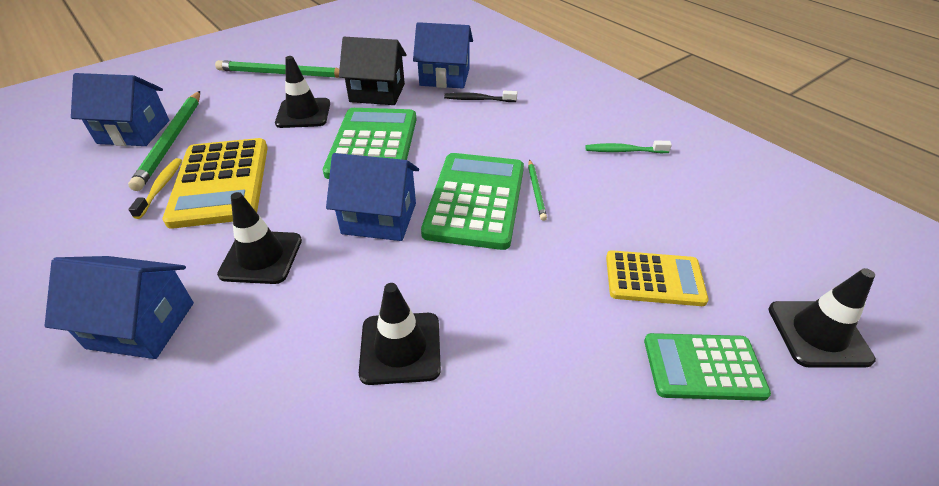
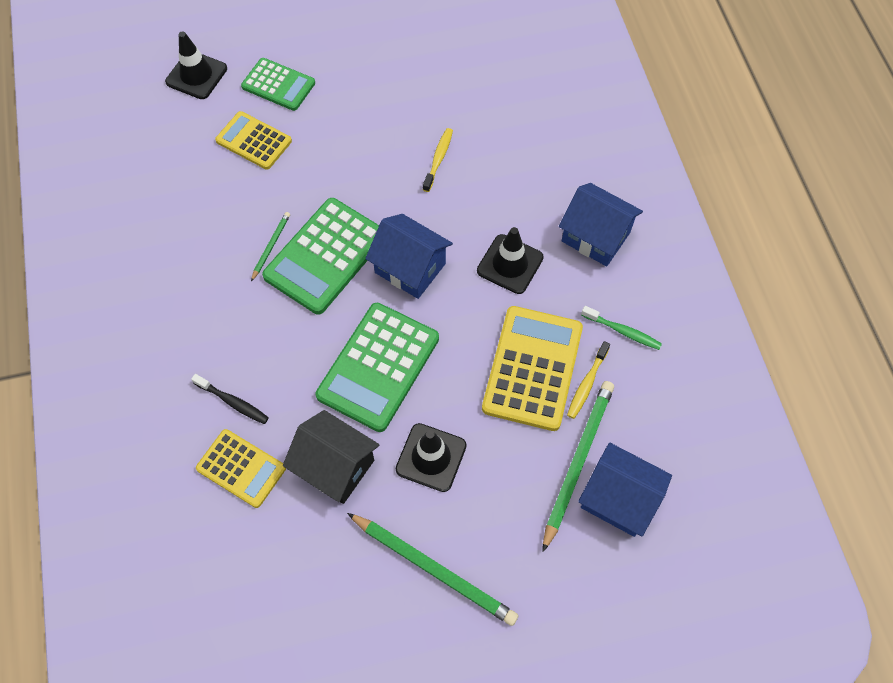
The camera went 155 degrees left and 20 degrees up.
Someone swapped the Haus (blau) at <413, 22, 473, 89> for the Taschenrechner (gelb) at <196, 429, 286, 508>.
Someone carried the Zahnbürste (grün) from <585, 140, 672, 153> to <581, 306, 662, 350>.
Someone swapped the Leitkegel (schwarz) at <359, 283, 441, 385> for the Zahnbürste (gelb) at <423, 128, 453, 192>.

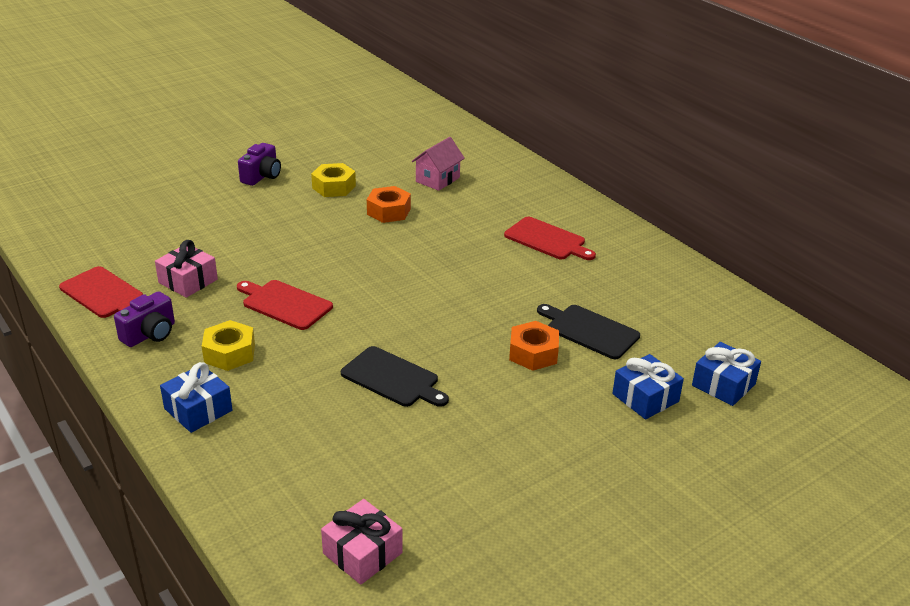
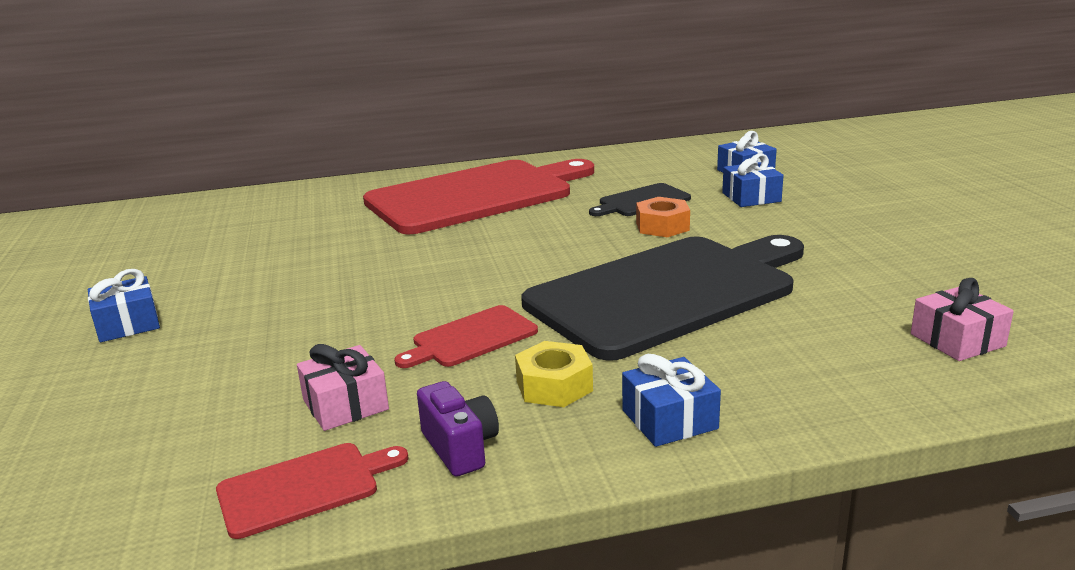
The camera went 65 degrees left and 10 degrees down.
Someone took away the Haus (rosa) at <411, 137, 465, 191>.
Someone swapped the Kamera (lila) at <238, 143, 281, 186> for the Geschenk (blau) at <88, 269, 160, 342>.
Someone took away the Sechskantmutter (gelb) at <311, 163, 356, 197>.
Someone took away the Sechskantmutter (orange) at <367, 186, 411, 223>.
Someone scaled the Schneidebrett (rot) at <504, 217, 596, 260> by 2.34.
Someone scaled the Schneidebrett (schwarz) at <341, 346, 449, 407> by 2.34.

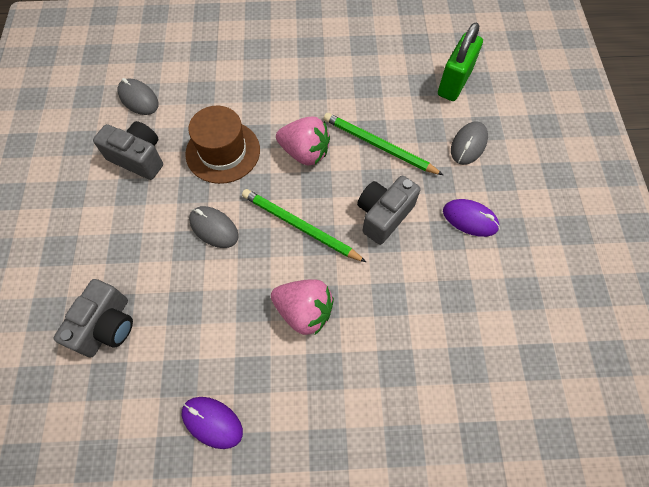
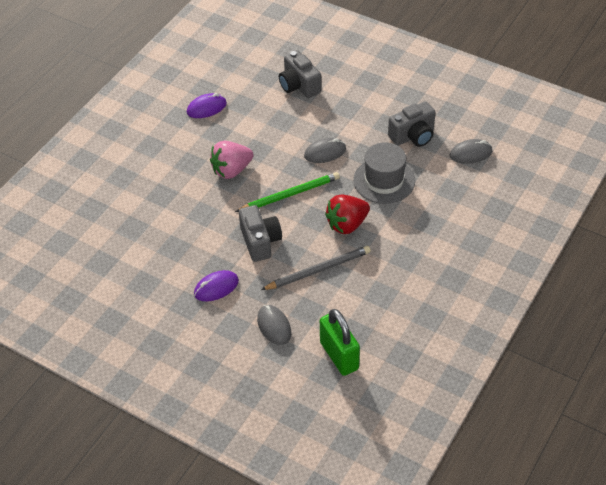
The camera went 125 degrees right and 15 degrees down.
Someone repainted the Hut (braun) at <185, 106, 260, 184>, which became the Hut (grau) at <353, 142, 415, 204>.
Someone repainted the Bleistift (grün) at <324, 113, 443, 175>, which became the Bleistift (grau) at <261, 246, 371, 290>.
Someone repainted the Erdbeere (rosa) at <276, 116, 330, 166>, which became the Erdbeere (rot) at <325, 195, 370, 234>.

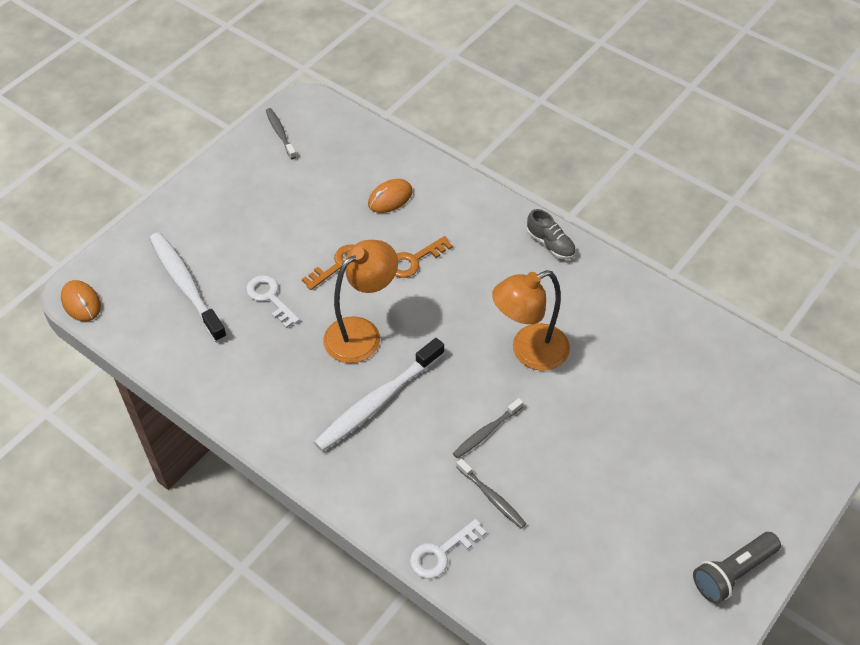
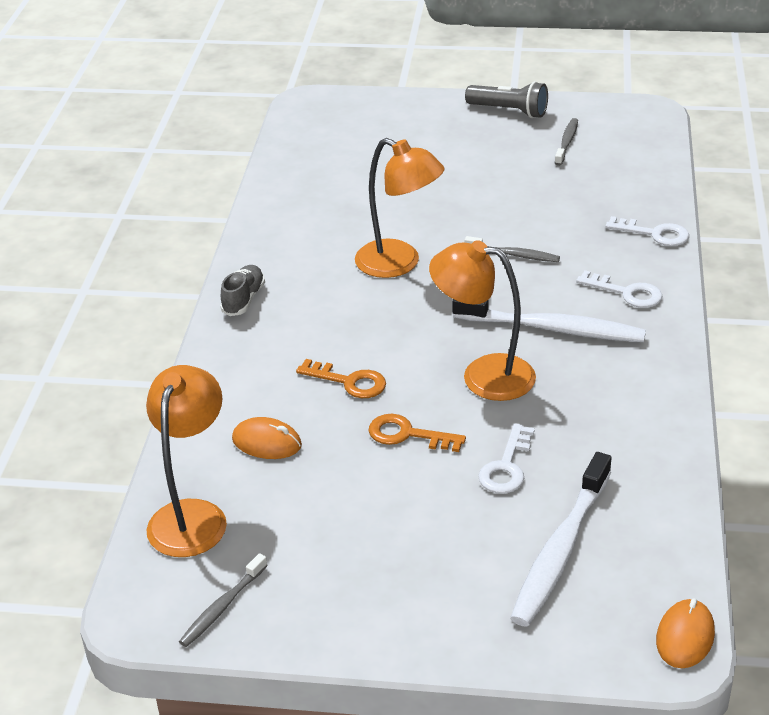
The camera went 120 degrees left and 15 degrees down.
Someone carried the Zahnbürste (grau) from <456, 458, 526, 528> to <555, 118, 578, 166>.
Someone put down the Schlüssel (weiß) at <576, 270, 663, 308>.
Someone put down the Lampe (orange) at <146, 365, 227, 557>.

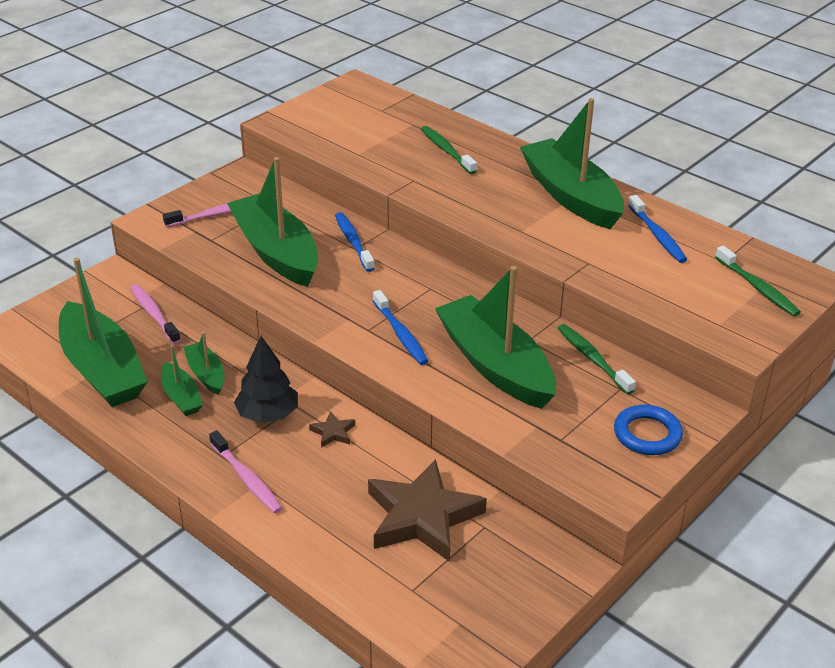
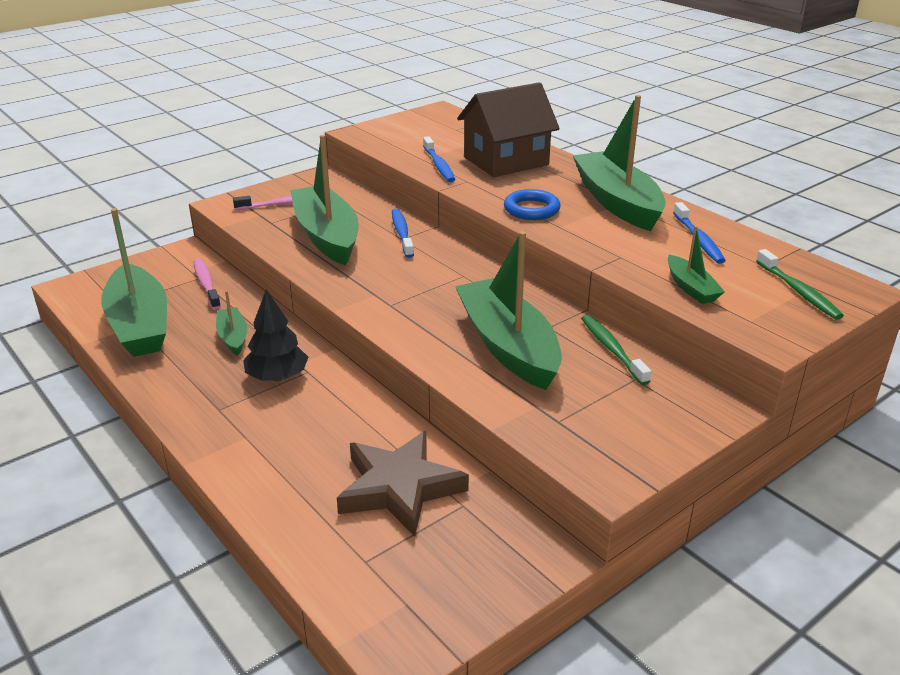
The camera went 10 degrees right and 5 degrees down.
Someone swapped the Zahnbürste (grün) at <421, 126, 477, 174> for the Haus (braun) at <457, 82, 560, 177>.
Someone carried the Zahnbürste (blau) from <373, 290, 429, 365> to <423, 136, 455, 182>.
Someone carried the Boot (grün) from <161, 345, 203, 416> to <668, 226, 725, 304>.
Someone carried the Ring (blau) from <614, 405, 683, 455> to <504, 189, 561, 220>.
Someone took away the Stern (braun) at <309, 411, 355, 448>.
Someone took away the Zahnbürste (rosa) at <209, 430, 283, 514>.

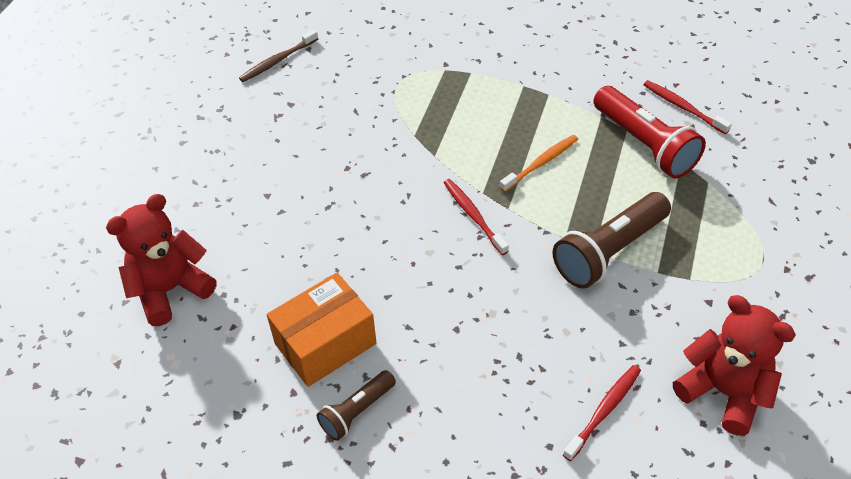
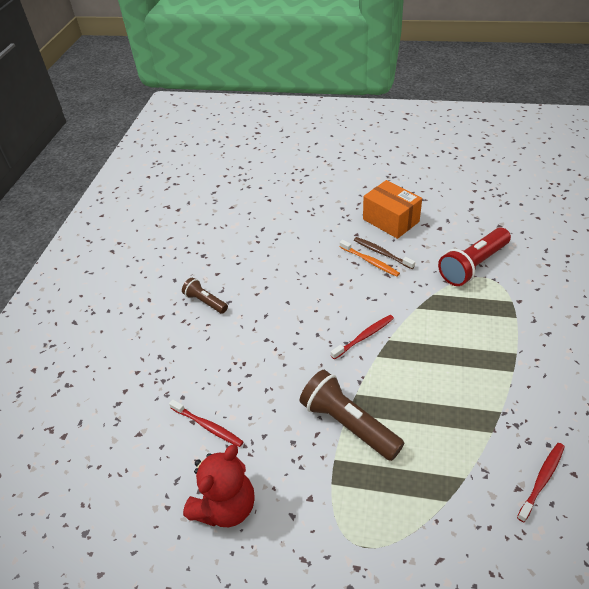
The camera went 85 degrees right and 5 degrees down.
Someone carried the Zahnbürste (braun) from <239, 29, 318, 82> to <354, 237, 415, 269>.
Someone carried the Taschenlampe (rot) from <593, 86, 706, 178> to <438, 228, 511, 286>.
Someone carried the Zahnbürste (orange) from <500, 135, 578, 192> to <340, 240, 400, 277>.
Someone took away the Teddybär (rot) at <106, 194, 217, 326>.
Someone carried the Schachtel (orange) from <267, 273, 377, 387> to <363, 180, 422, 239>.

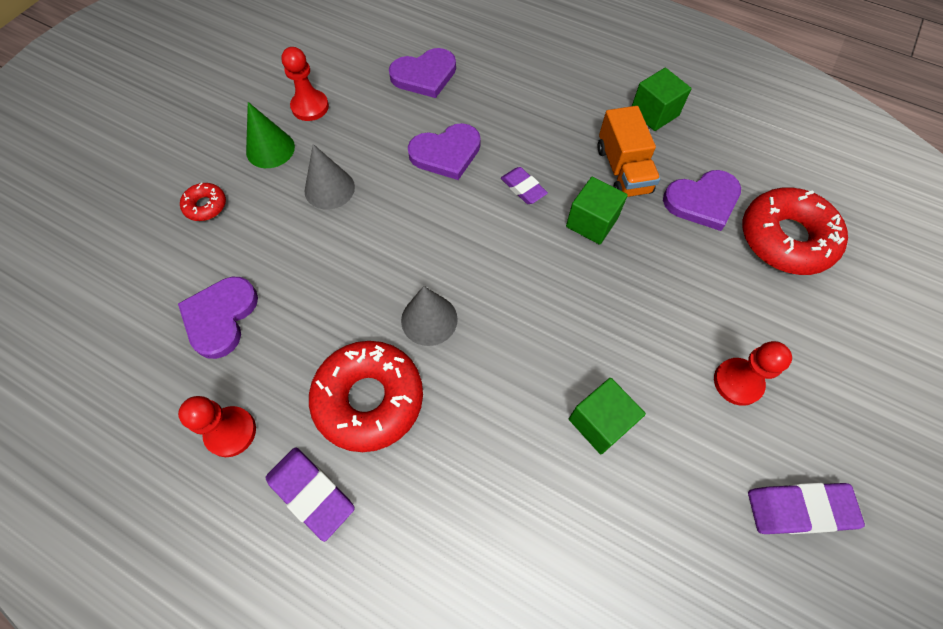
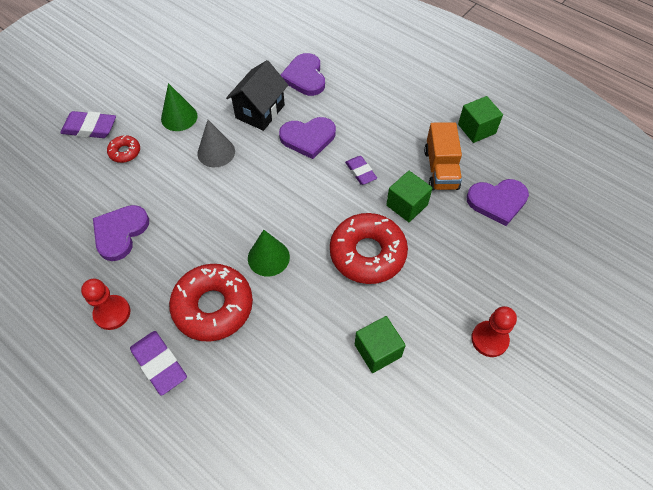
The camera went 10 degrees right and 5 degrees down.
Someone took away the Bauer (rot) at <281, 47, 329, 121>.
Someone rotated the Herz (lila) at <389, 48, 456, 98> by 90 degrees clockwise.
Someone carried the Donut (rot) from <743, 187, 848, 275> to <330, 213, 408, 284>.
Someone repainted the Kegel (grau) at <401, 286, 458, 346>, which became the Kegel (grün) at <248, 230, 290, 277>.
Someone carried the Radiergummi (lila) from <748, 483, 865, 534> to <61, 111, 116, 138>.
Someone put down the Haus (schwarz) at <226, 60, 288, 131>.

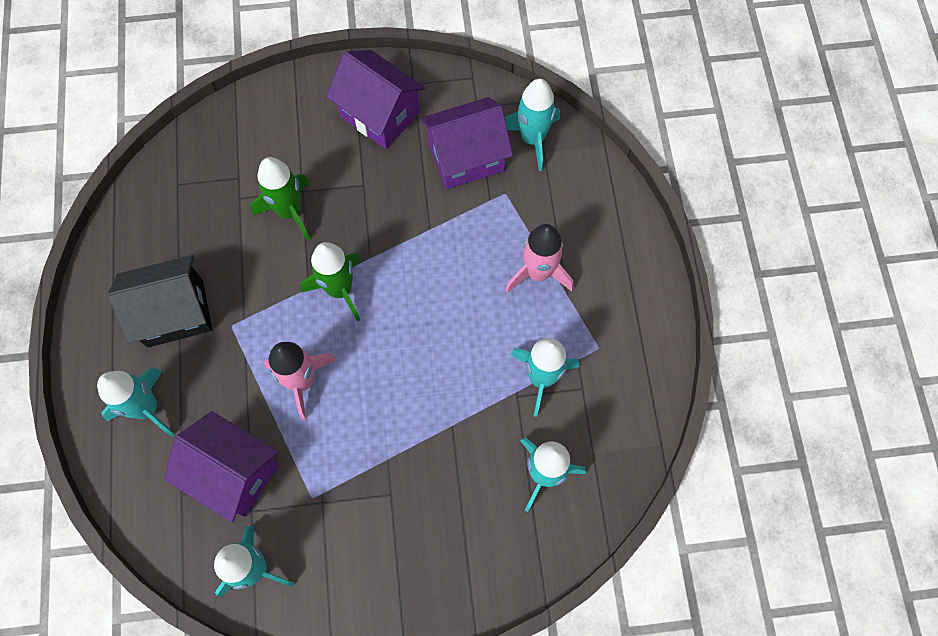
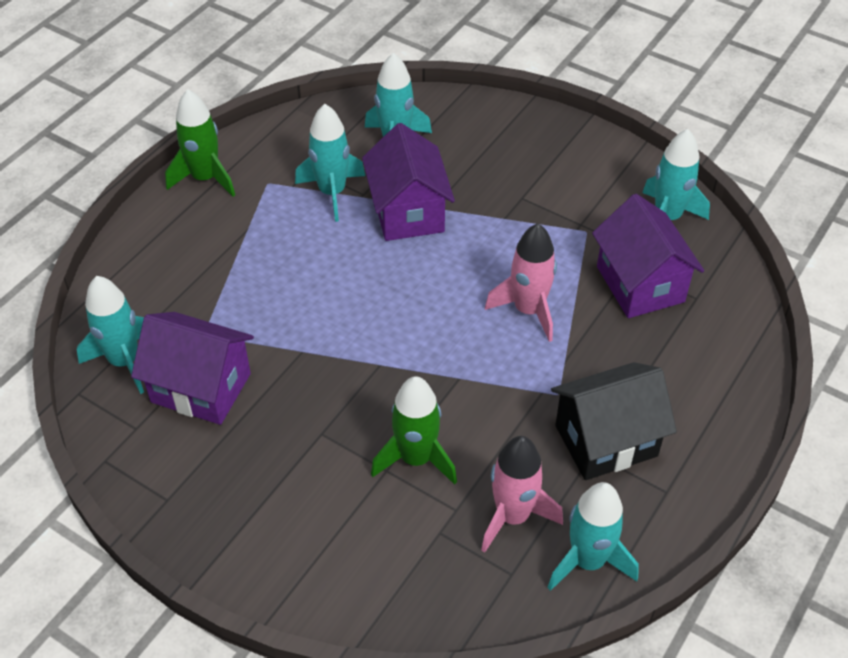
The camera went 140 degrees left and 20 degrees down.
Someone carried the Haus (lila) from <326, 50, 425, 149> to <362, 123, 455, 241>.
Someone carried the Rakete (rosa) from <505, 224, 574, 293> to <481, 436, 563, 553>.
Someone carried the Rakete (grün) from <301, 242, 361, 322> to <165, 89, 235, 197>.
Someone rotated the Haus (schwarz) at <108, 255, 212, 348> by 45 degrees counterclockwise.
Someone carried the Rakete (türkis) from <97, 367, 175, 437> to <547, 482, 639, 591>.

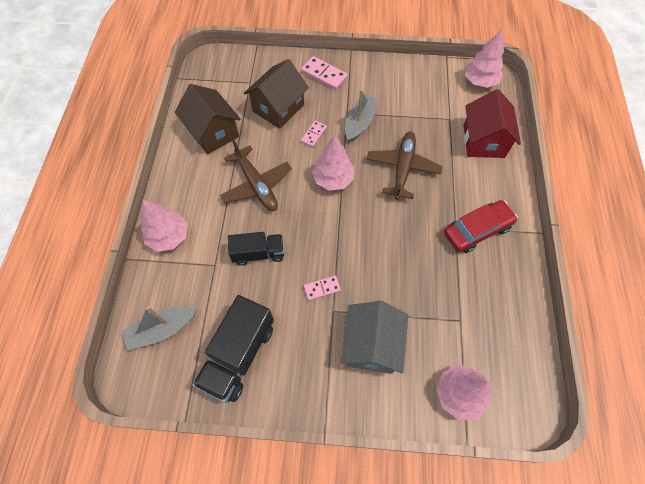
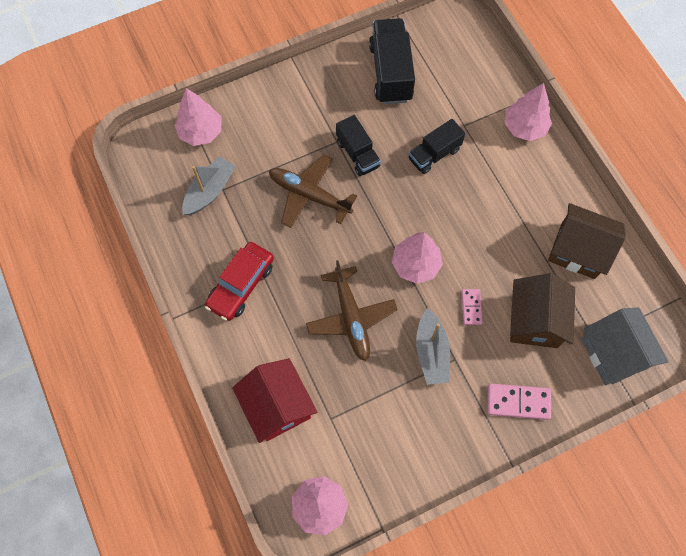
The camera went 150 degrees right and 5 degrees up.
Someone carried the Flugzeug (braun) from <220, 139, 292, 211> to <269, 154, 357, 228>.
Someone swapped the Dominostein (rosa) at <304, 275, 341, 301> for the Lastwagen (schwarz) at <336, 115, 381, 176>.
Someone carried the Haus (grau) from <340, 301, 408, 374> to <582, 307, 668, 386>.
Someone carried the Boot (grau) from <122, 307, 196, 351> to <182, 156, 236, 215>.

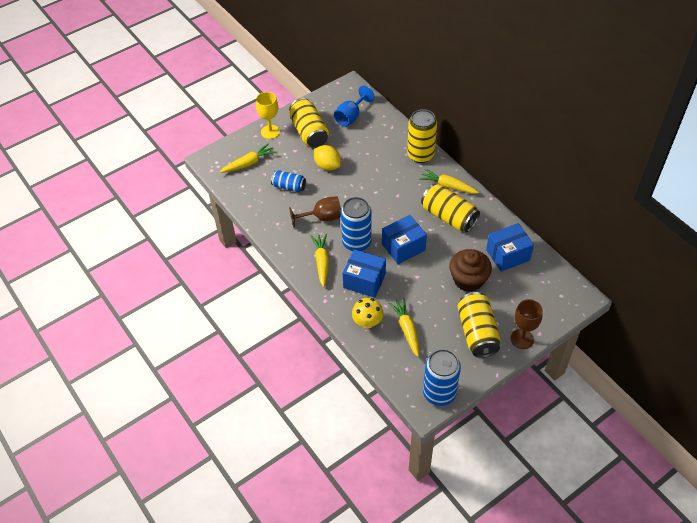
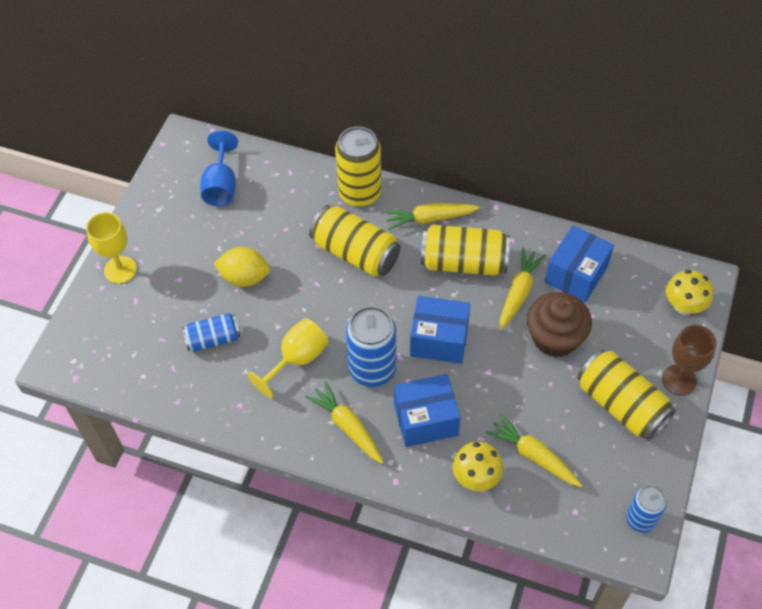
The camera went 35 degrees left and 5 degrees up.
Someone carried the Dose (gelb) from <289, 98, 329, 148> to <309, 205, 401, 277>.
Someone carried the Karotte (gelb) from <220, 143, 276, 173> to <500, 247, 546, 330>.
Someone repainted the Kelch (braun) at <289, 196, 341, 228>, which became the Kelch (gelb) at <247, 318, 329, 398>.
Someone rotated the Schachtel (blau) at <382, 215, 427, 264> by 75 degrees clockwise.
Someone scaled the Dose (blau) at <423, 349, 461, 406> by 0.60.
Someone put down the Pilz (gelb) at <666, 270, 713, 315>.

